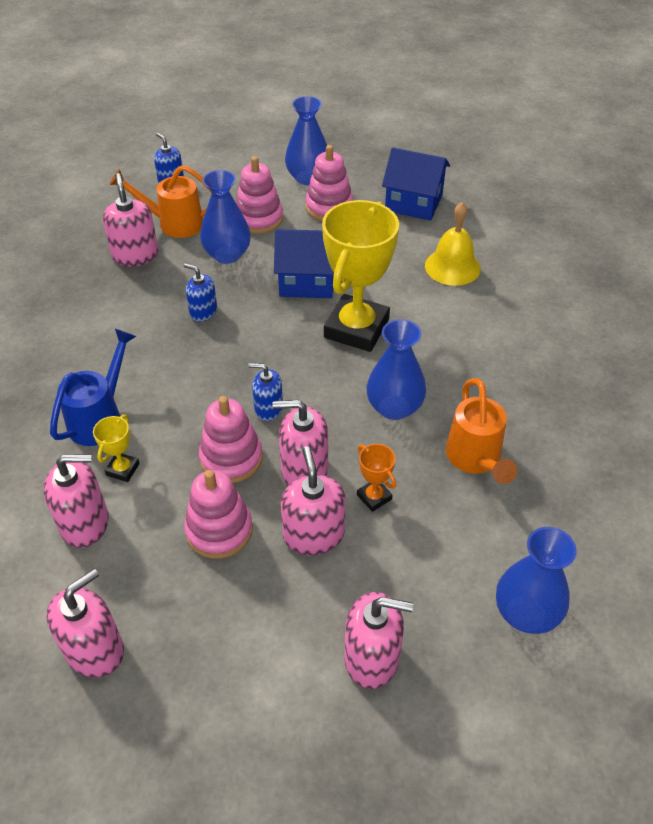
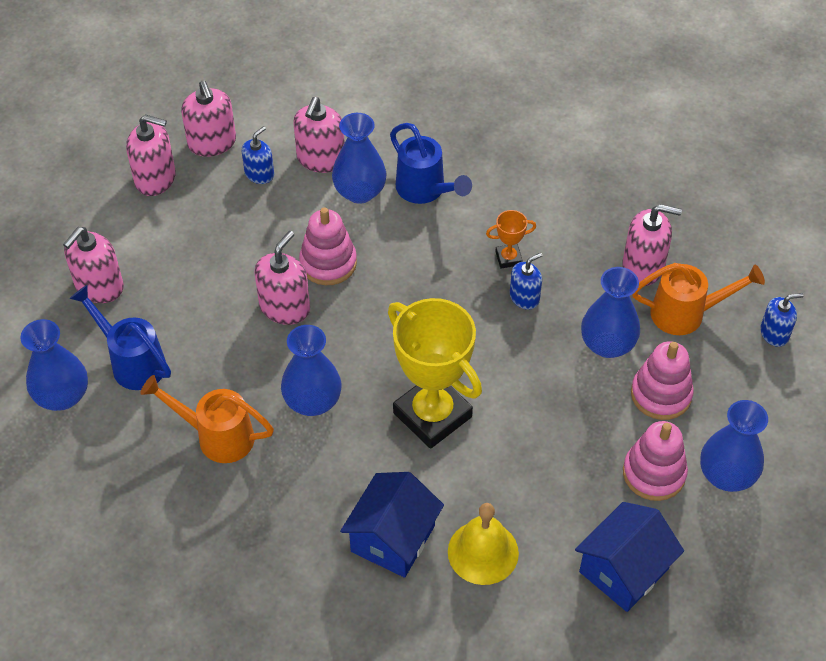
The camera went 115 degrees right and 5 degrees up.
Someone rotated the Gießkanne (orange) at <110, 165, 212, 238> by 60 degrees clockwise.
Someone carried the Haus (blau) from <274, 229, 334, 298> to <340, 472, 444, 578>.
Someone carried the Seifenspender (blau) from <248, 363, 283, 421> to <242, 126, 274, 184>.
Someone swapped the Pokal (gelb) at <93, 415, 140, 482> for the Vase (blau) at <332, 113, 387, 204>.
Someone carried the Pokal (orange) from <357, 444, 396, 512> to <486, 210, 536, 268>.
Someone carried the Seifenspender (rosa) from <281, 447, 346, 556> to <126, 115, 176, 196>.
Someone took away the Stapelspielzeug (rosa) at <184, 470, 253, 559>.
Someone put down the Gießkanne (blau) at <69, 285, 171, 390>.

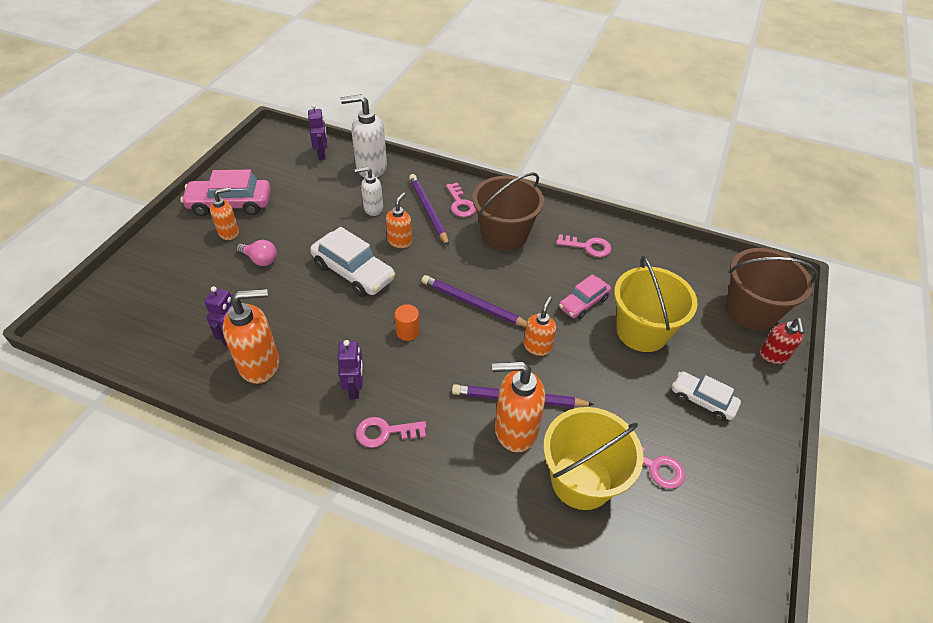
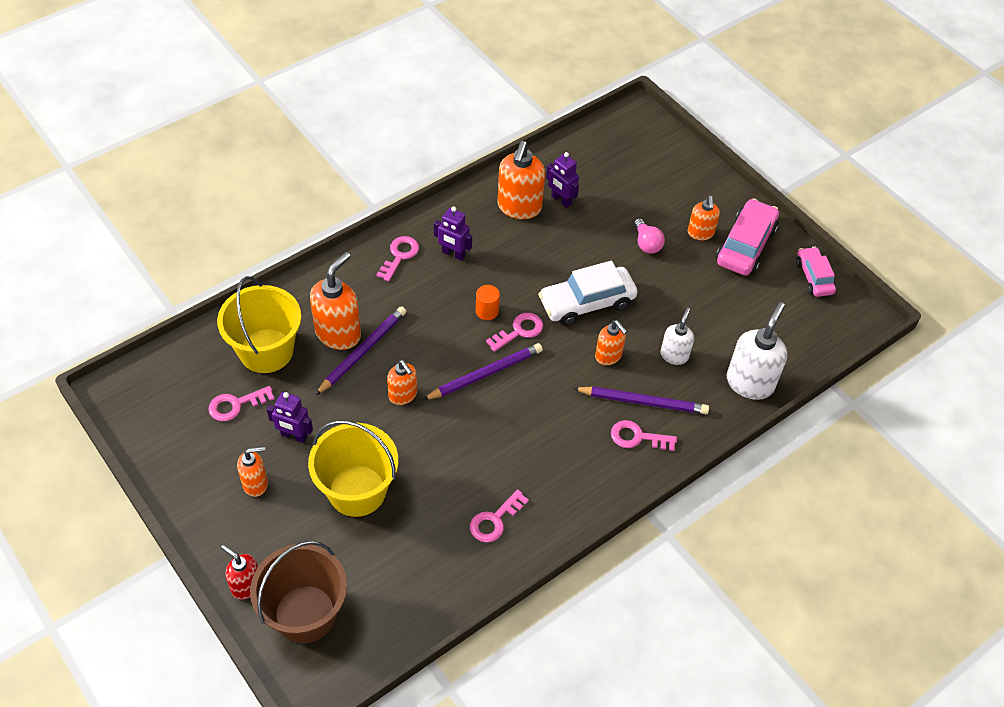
The camera went 120 degrees right and 5 degrees up.
Someone carried the Roboter (lila) from <308, 104, 327, 160> to <267, 392, 313, 443>.
Someone took away the Eimer (braun) at <472, 173, 544, 251>.
Someone rotated the Glühbirne (rosa) at <236, 240, 277, 266> by 75 degrees counterclockwise.
Someone carried the Auto (rosa) from <559, 274, 611, 319> to <796, 247, 836, 297>.
Someone swapped the Auto (weiß) at <672, 372, 741, 421> for the Seifenspender (orange) at <237, 446, 268, 497>.
Someone put down the Schlüssel (rosa) at <486, 313, 543, 352>.

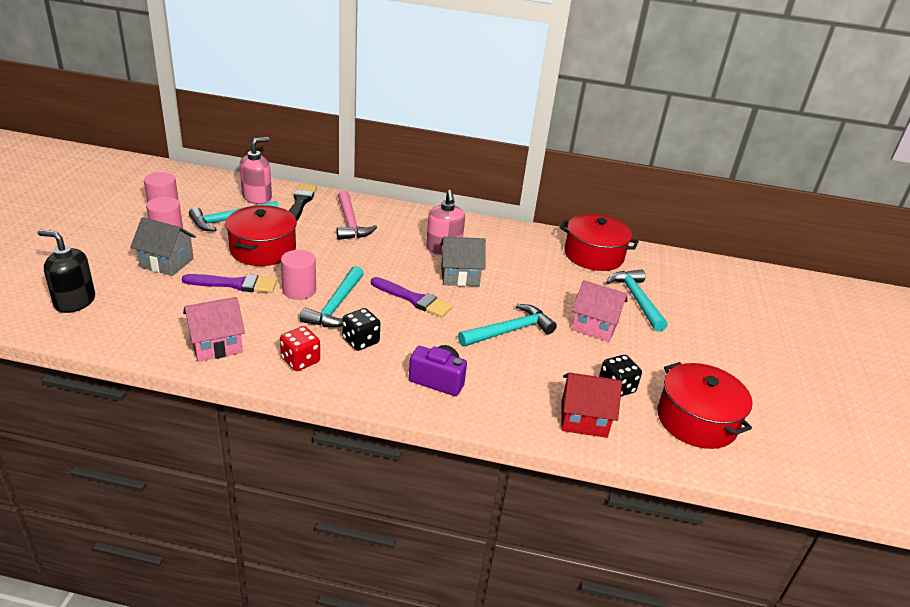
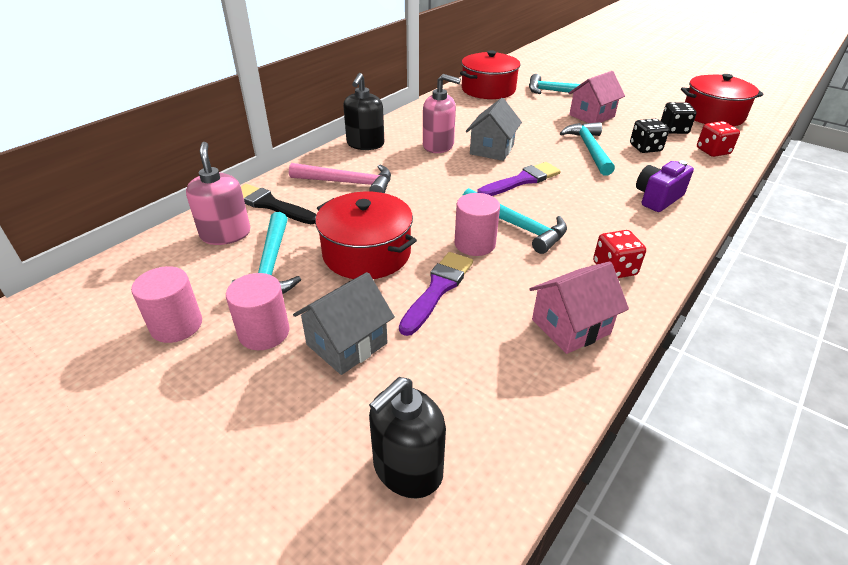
The camera went 60 degrees left and 5 degrees up.
Someone rotated the Haus (rosa) at <183, 297, 245, 362> by 60 degrees clockwise.
Someone carried the Spielwürfel (schwarz) from <342, 308, 380, 351> to <630, 119, 669, 153>.
Someone swapped the Haus (rot) at <561, 372, 622, 438> for the Spielwürfel (rot) at <697, 121, 740, 157>.
Someone put down the Seifenspender (schwarz) at <343, 73, 385, 150>.

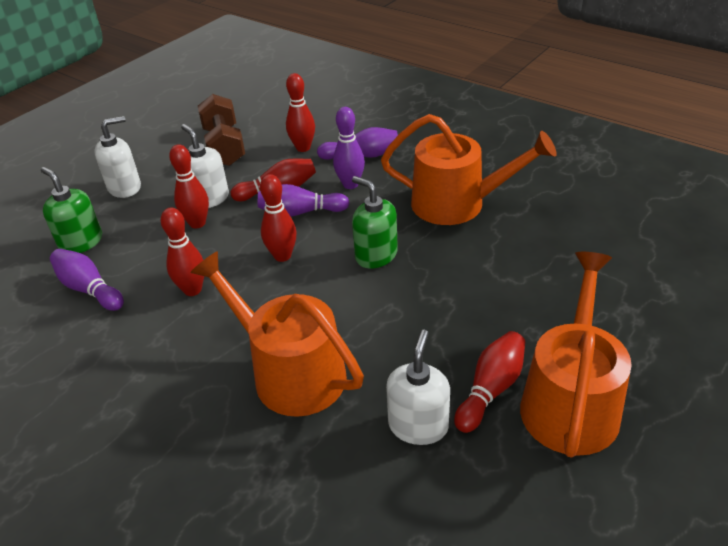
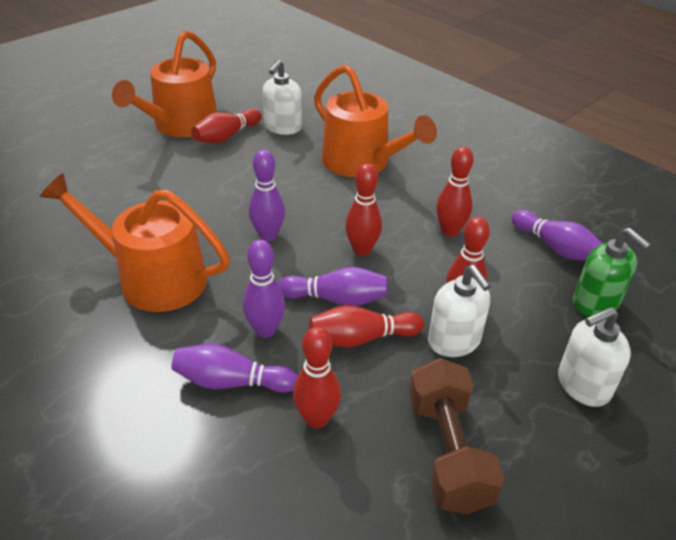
The camera went 175 degrees left and 0 degrees up.
Someone swapped the Seifenspender (grün) at <352, 176, 398, 269> for the Bowlingkegel (lila) at <249, 150, 285, 241>.

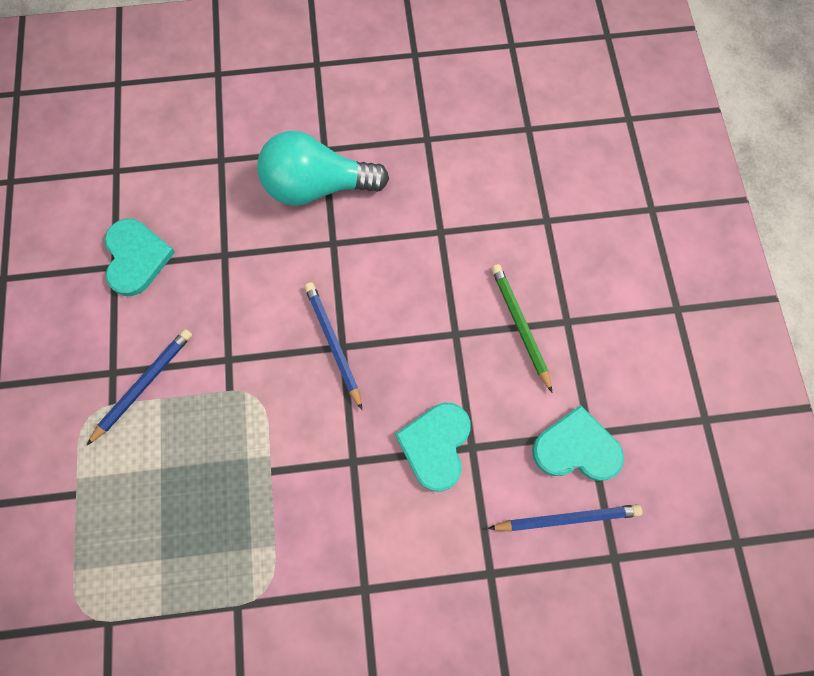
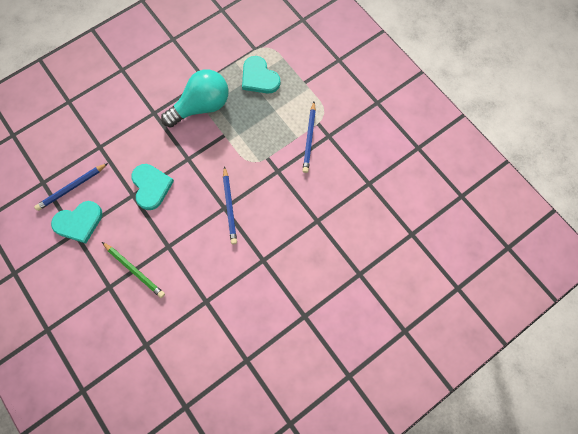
The camera went 150 degrees right and 0 degrees up.
Someone carried the Glühbirne (türkis) from <257, 131, 389, 206> to <161, 70, 229, 128>.
Someone carried the Herz (türkis) from <105, 219, 175, 296> to <242, 56, 280, 94>.
Someone rotated the Bleistift (blau) at <304, 282, 362, 410> by 45 degrees clockwise.

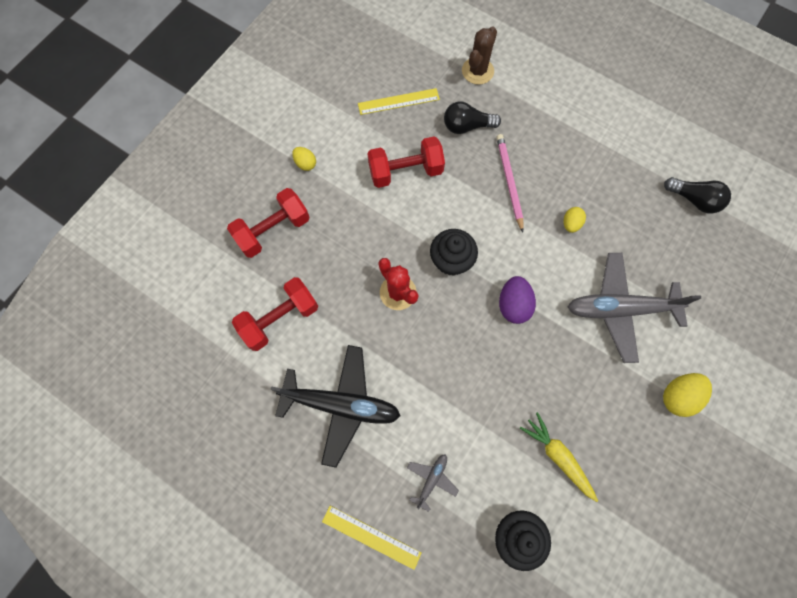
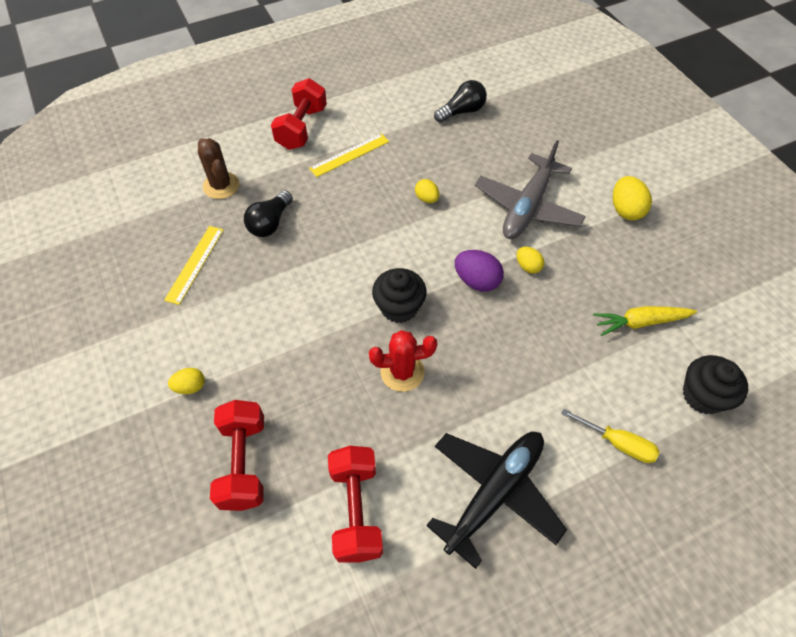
The camera went 60 degrees left and 15 degrees down.
Someone took away the Bleistift (rosa) at <496, 134, 524, 232>.
Someone carried the Hantel (rot) from <367, 136, 445, 188> to <271, 78, 327, 150>.
Someone swapped the Flugzeug (grau) at <407, 454, 459, 512> for the Schraubenzieher (gelb) at <561, 409, 660, 463>.
Someone carried the Lineal (gelb) from <322, 506, 421, 570> to <309, 133, 389, 177>.
Someone put down the Ei (gelb) at <517, 247, 544, 274>.

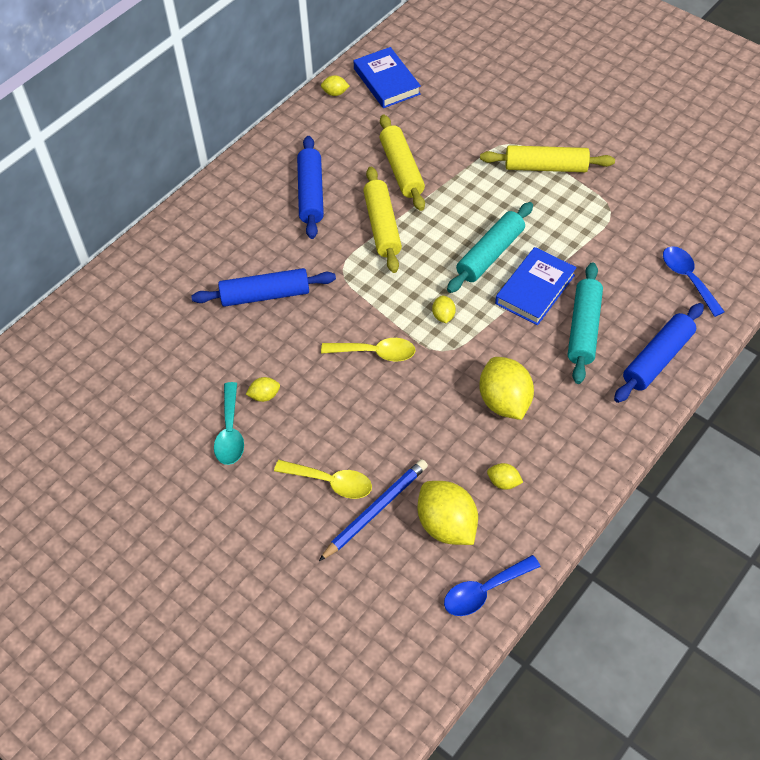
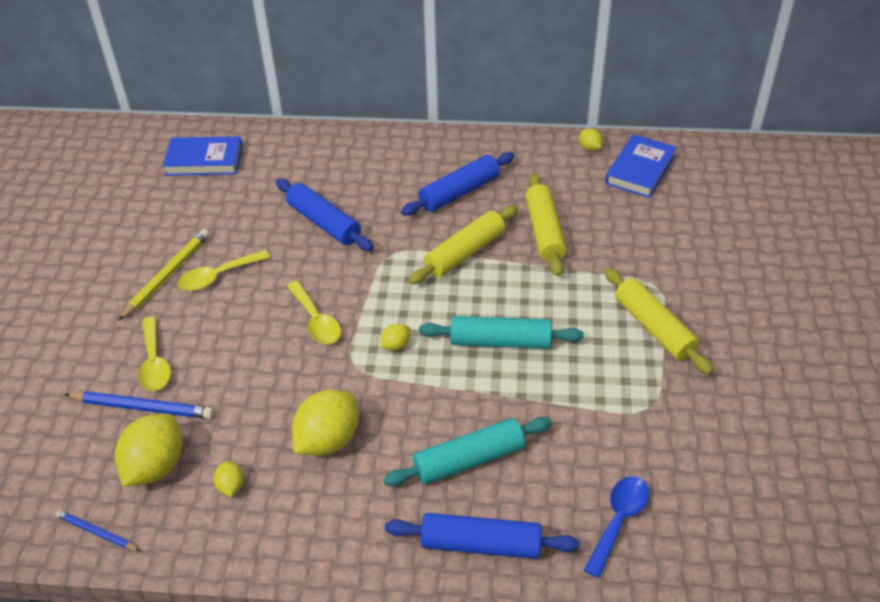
The camera went 55 degrees right and 10 degrees down.
Someone rotated the Nudelholz (gelb) at <380, 115, 425, 211> by 45 degrees counterclockwise.
Someone carried the Buch (blau) from <495, 247, 577, 326> to <163, 136, 242, 176>.
Someone swapped the Zitrone (gelb) at <246, 377, 280, 402> for the Löffel (gelb) at <177, 250, 270, 291>.
Someone swapped the Löffel (türkis) at <214, 382, 244, 465> for the Bleistift (gelb) at <118, 229, 210, 321>.
Someone swapped the Löffel (blau) at <444, 555, 541, 616> for the Bleistift (blau) at <55, 510, 141, 551>.

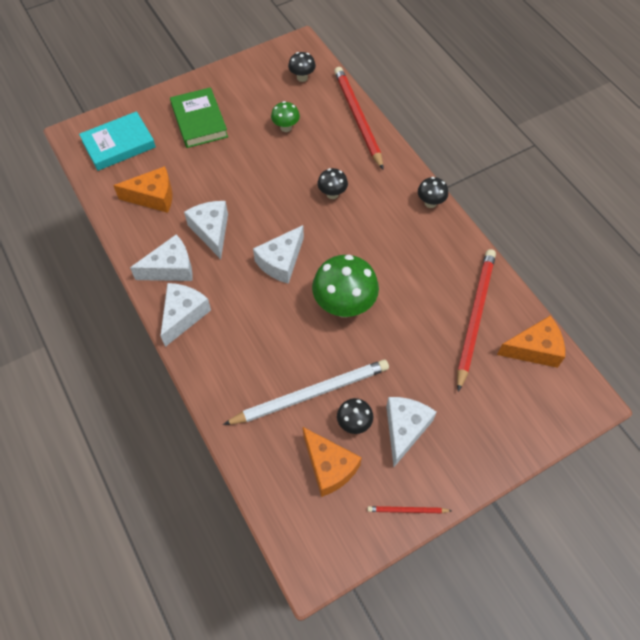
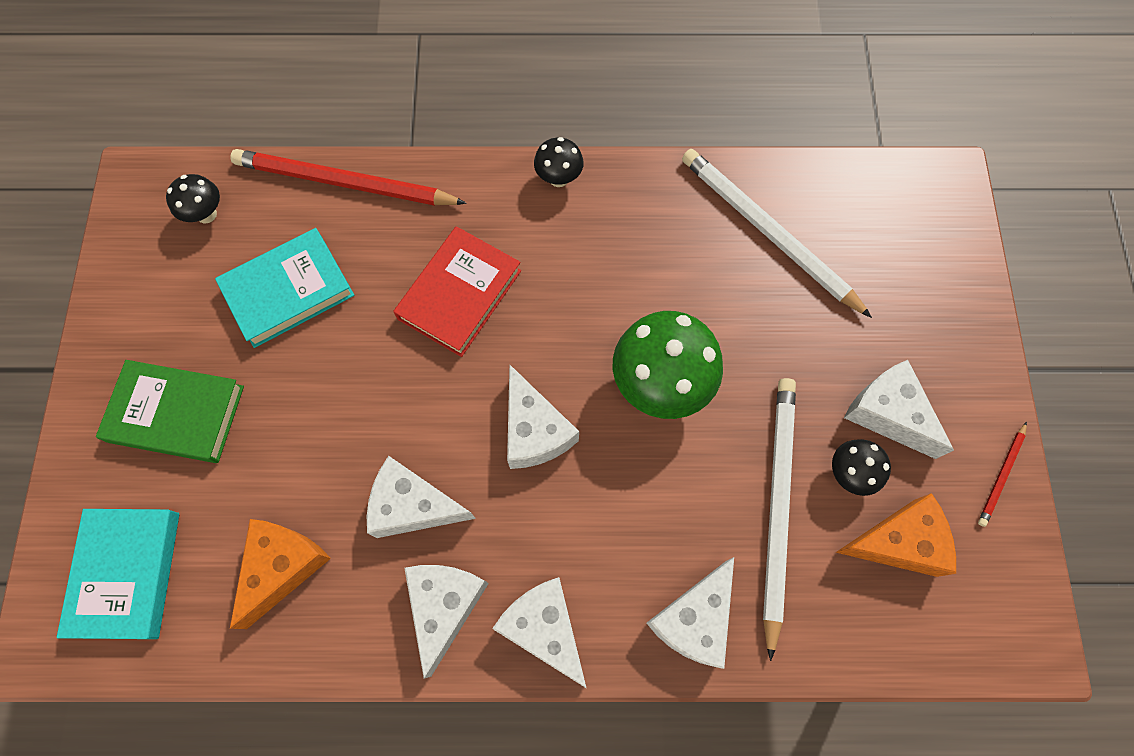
The camera went 60 degrees left and 10 degrees up.
Someone swapped the Pilz (grün) at <271, 101, 300, 132> for the Buch (türkis) at <215, 228, 354, 348>.
Someone swapped the Pilz (schwarz) at <317, 168, 348, 199> for the Buch (rot) at <393, 226, 521, 357>.
Someone repainted the Bleistift (rot) at <457, 249, 496, 392>, which became the Bleistift (weiß) at <682, 149, 872, 318>.
Someone took away the Käse (orange) at <497, 316, 565, 368>.
Someone put down the Käse (weiß) at <646, 557, 734, 669>.

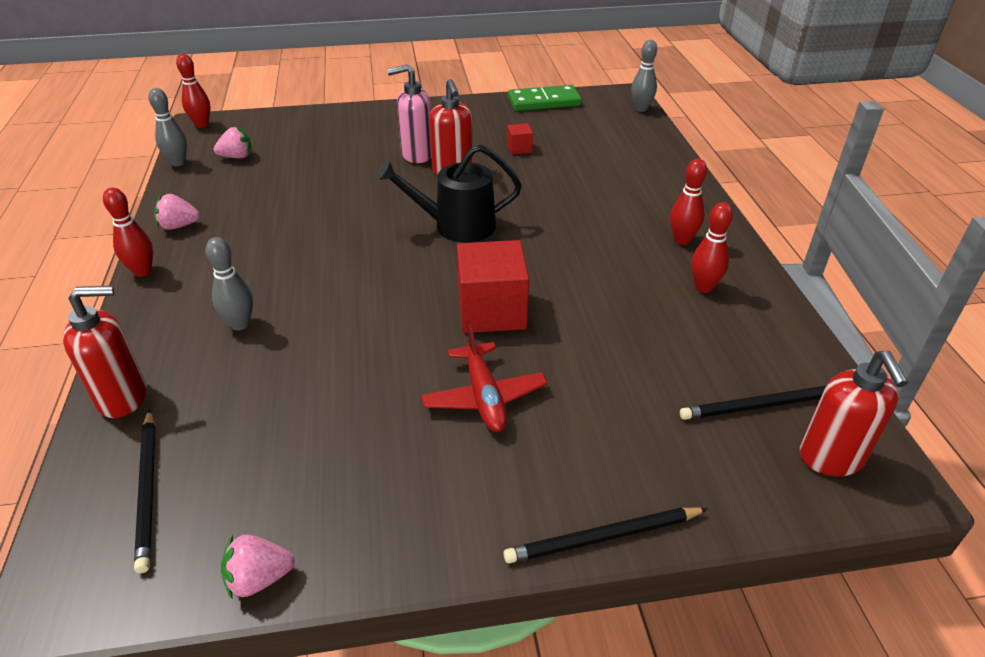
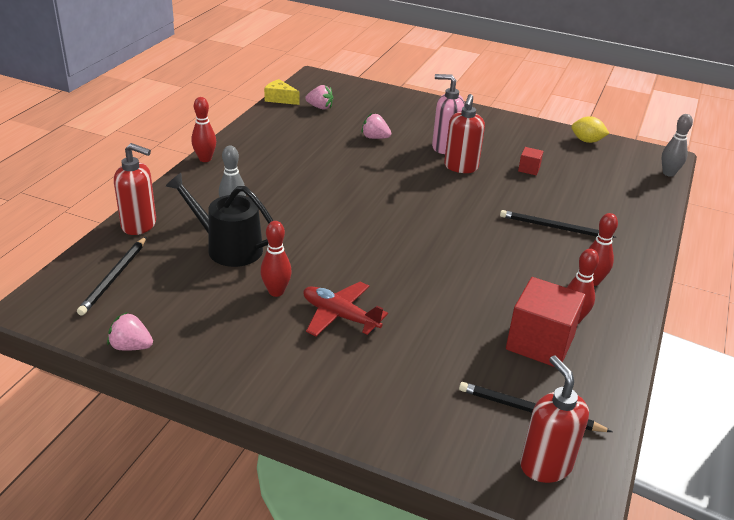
The camera went 30 degrees right and 5 degrees down.
Someone carried the Bowlingkegel (rot) from <176, 54, 210, 128> to <260, 221, 292, 297>.
Someone swapped the Dominostein (grün) at <508, 85, 582, 111> for the Zitrone (gelb) at <571, 116, 610, 143>.
Someone swapped the Bowlingkegel (grau) at <148, 88, 187, 166> for the Käse (gelb) at <264, 79, 299, 105>.
Someone carried the Gießkanne (schwarz) from <376, 145, 522, 242> to <166, 173, 274, 267>.
Someone carried the Erdbeere (rosa) from <154, 194, 200, 230> to <361, 113, 391, 139>.
Someone carried the Kubus (rot) from <457, 240, 529, 333> to <506, 277, 586, 367>.
Someone rotated the Flugzeug (rot) at <421, 324, 548, 432> by 105 degrees clockwise.
Someone rotated the Seifenspender (rot) at <800, 351, 908, 476> by 135 degrees clockwise.
Someone carried the Bleistift (schwarz) from <503, 507, 708, 564> to <500, 210, 616, 238>.

